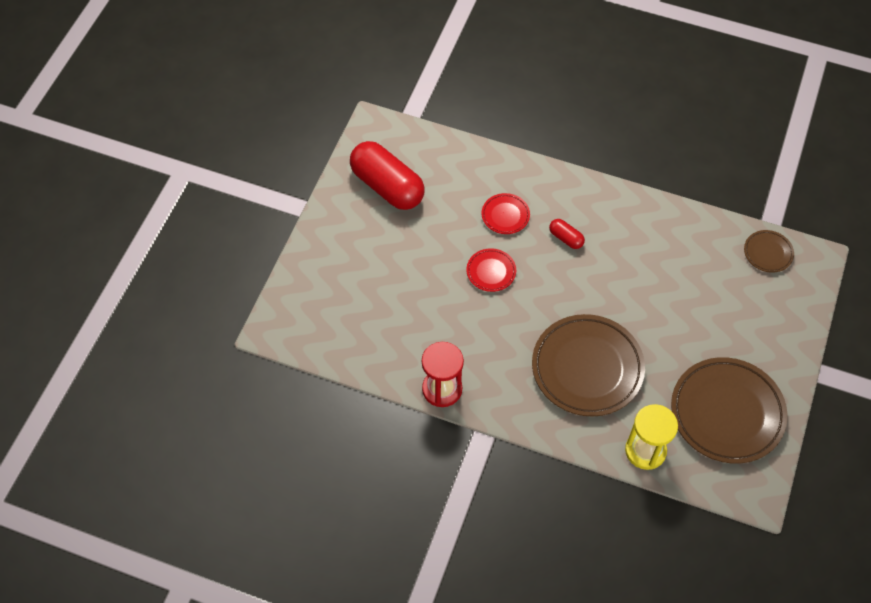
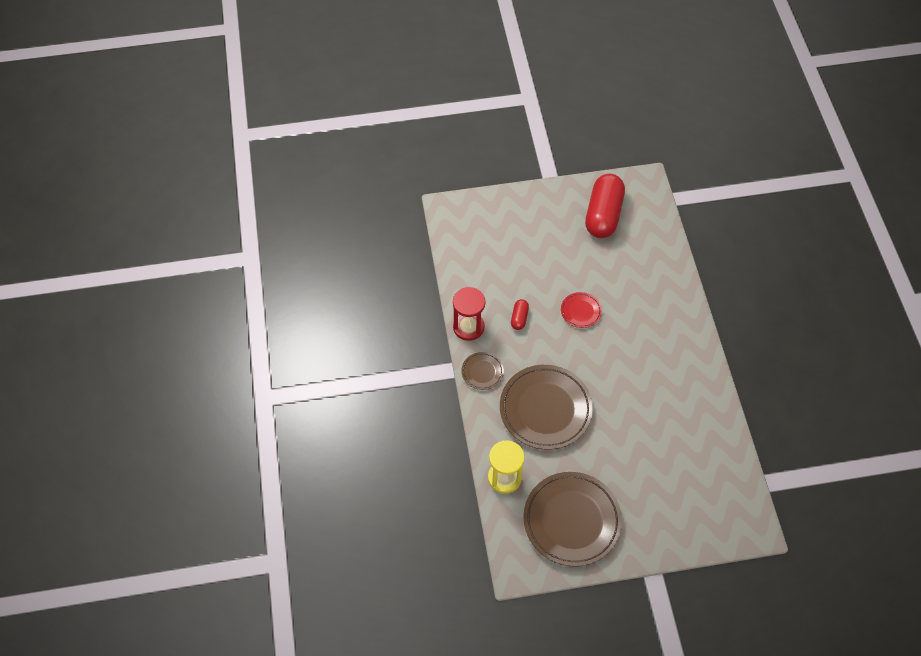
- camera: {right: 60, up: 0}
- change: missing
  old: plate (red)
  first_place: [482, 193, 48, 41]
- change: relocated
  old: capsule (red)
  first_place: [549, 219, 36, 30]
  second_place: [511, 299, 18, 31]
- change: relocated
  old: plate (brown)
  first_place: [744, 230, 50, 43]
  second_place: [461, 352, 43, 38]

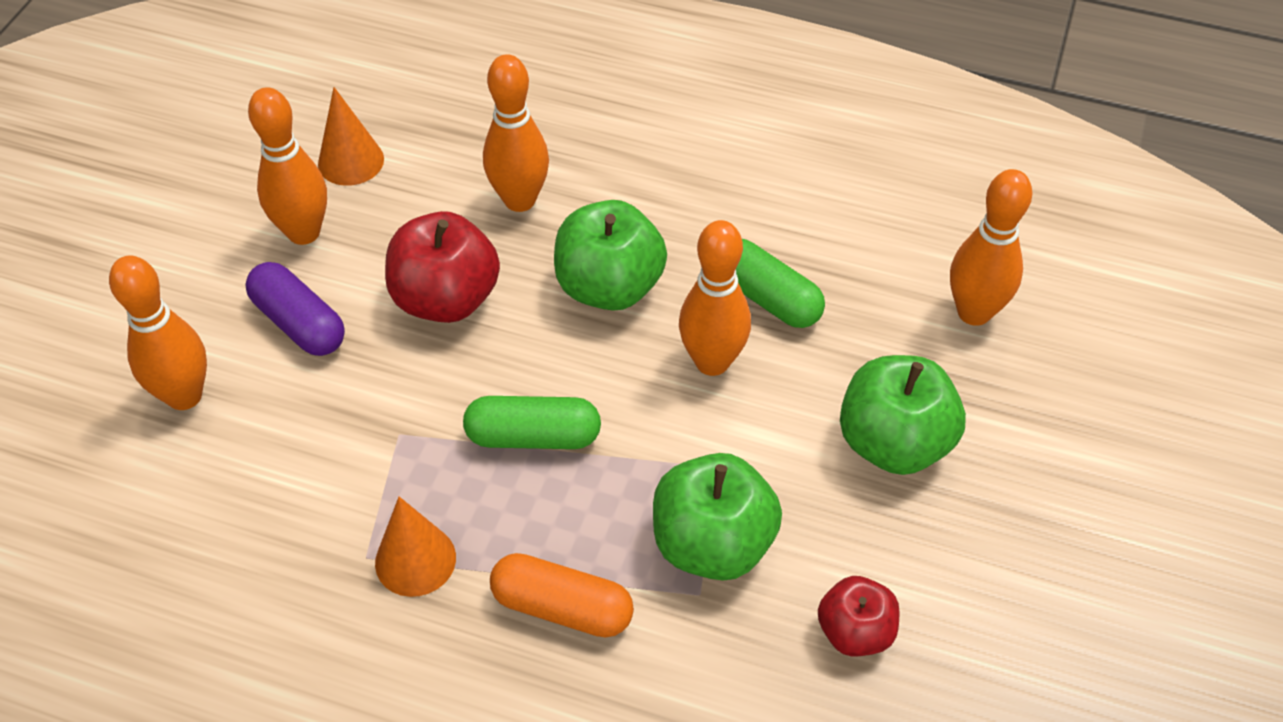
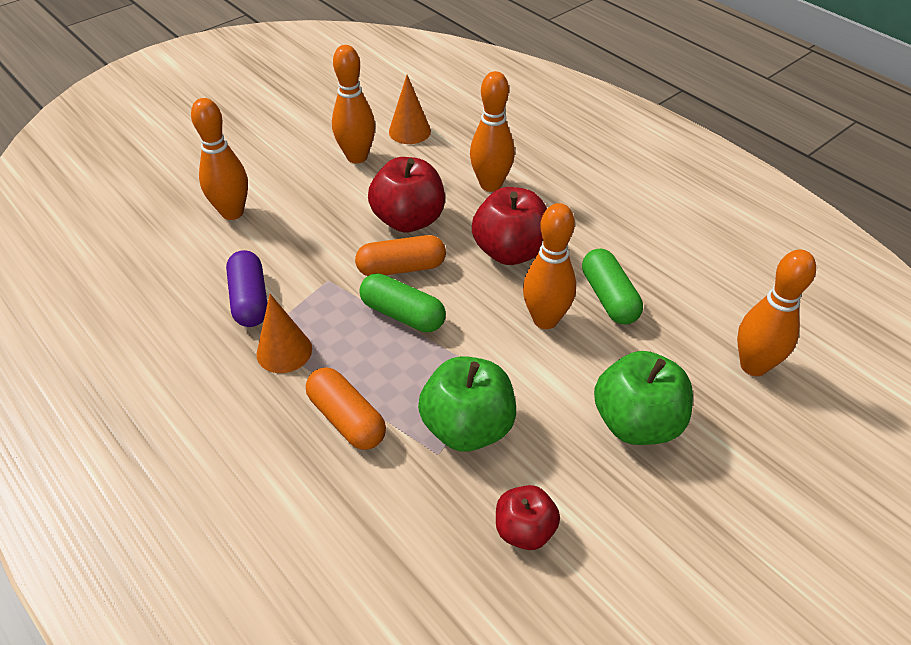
- camera: {right: 30, up: -5}
- change: relocated
  old: capsule (purple)
  first_place: [245, 262, 100, 94]
  second_place: [226, 250, 41, 77]
- change: colour
  old: apple (green)
  new: apple (red)
  first_place: [554, 200, 113, 111]
  second_place: [472, 187, 75, 78]
- change: appeared
  new: capsule (orange)
  second_place: [355, 235, 91, 41]

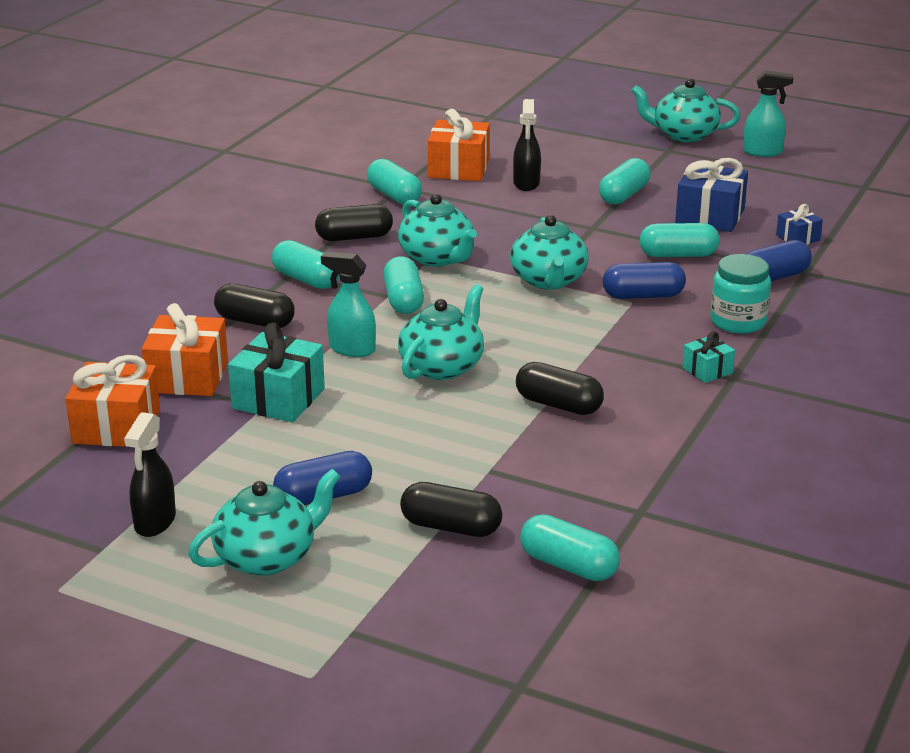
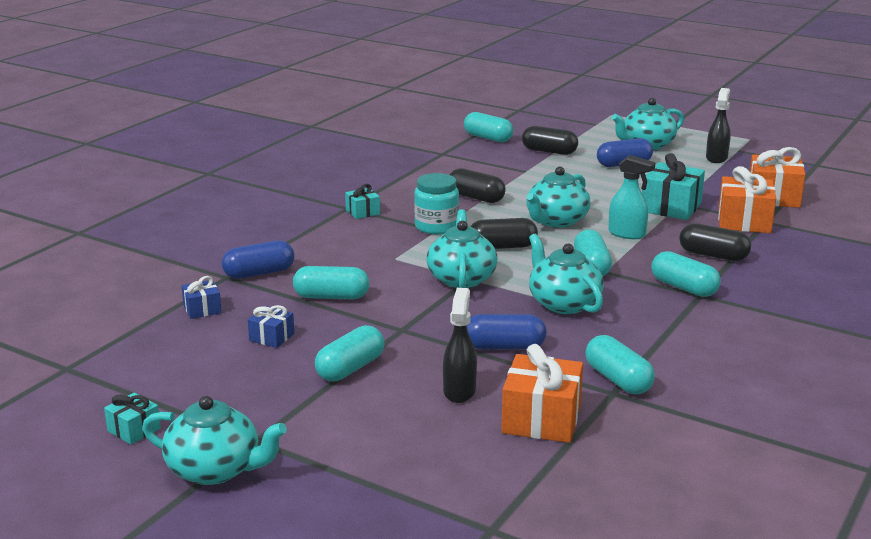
- camera: {right: -175, up: -5}
- change: relocated
  old: capsule (black)
  first_place: [315, 204, 78, 37]
  second_place: [470, 218, 68, 31]
- change: relocated
  old: capsule (blue)
  first_place: [603, 262, 83, 37]
  second_place: [467, 314, 80, 36]
- change: size
  old: gift (blue)
  first_place: [675, 158, 73, 74]
  second_place: [248, 305, 46, 43]
  factor: 0.53
- change: relocated
  old: jar (turquoise)
  first_place: [711, 254, 60, 80]
  second_place: [414, 173, 45, 61]
- change: exchanged
  old: spray bottle (turquoise)
  new: gift (turquoise)
  first_place: [743, 70, 50, 87]
  second_place: [104, 393, 57, 52]

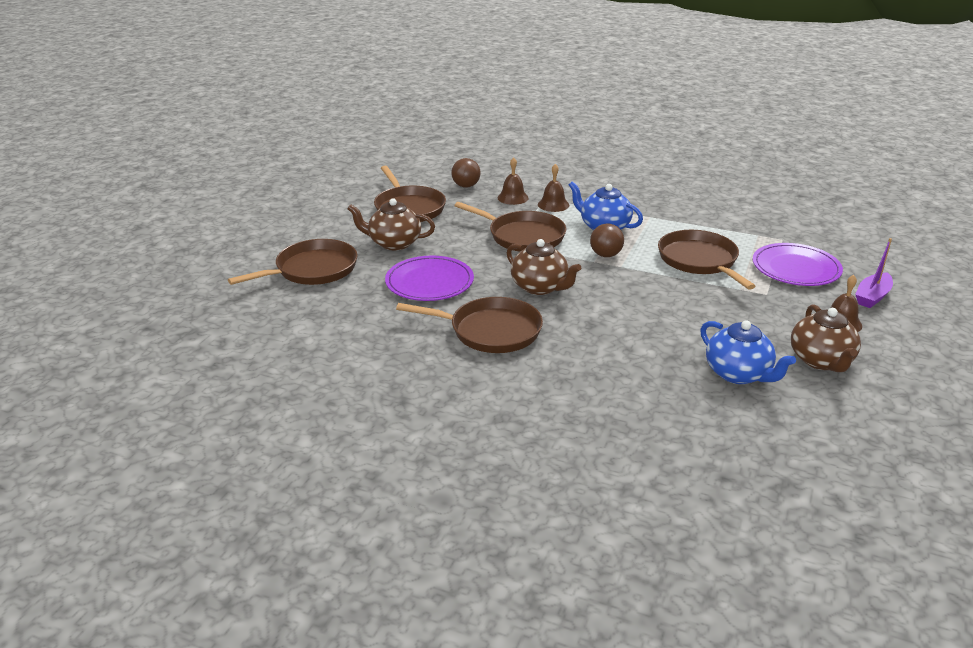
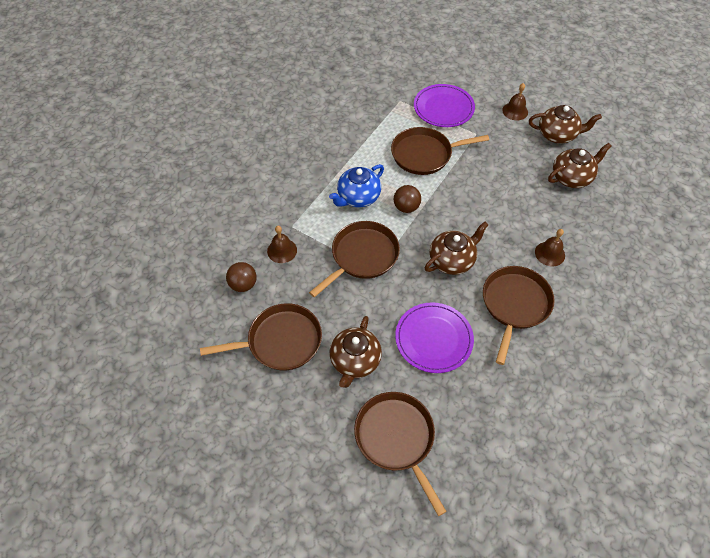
- camera: {right: -80, up: 25}
- change: relocated
  old: bell (brown)
  first_place: [538, 164, 31, 48]
  second_place: [535, 229, 30, 37]
- change: colour
  old: teapot (blue)
  new: teapot (brown)
  first_place: [700, 320, 96, 64]
  second_place: [548, 143, 63, 45]
- change: missing
  old: boat (purple)
  first_place: [855, 238, 38, 70]

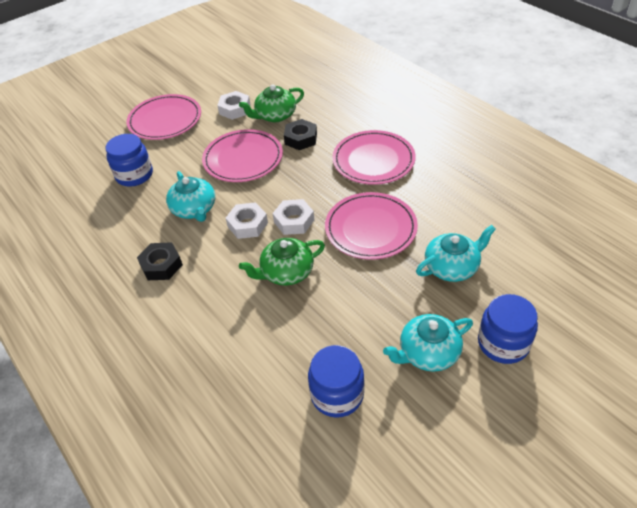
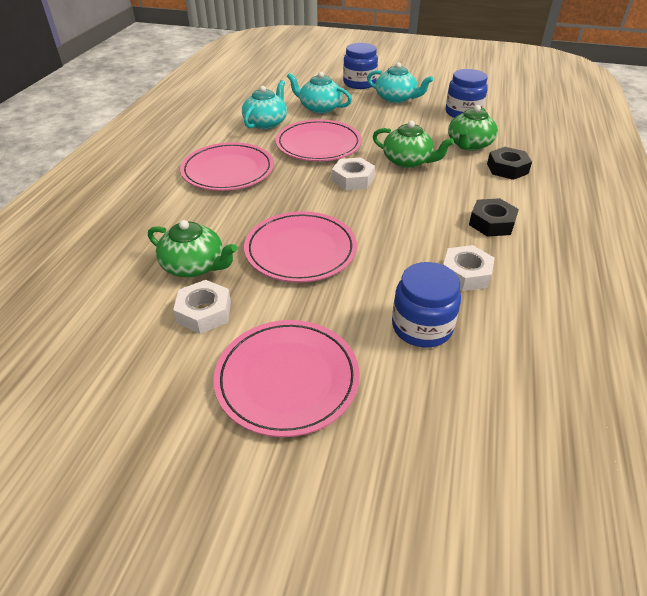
- camera: {right: -130, up: -5}
- change: relocated
  old: teapot (turquoise)
  first_place: [166, 171, 49, 51]
  second_place: [242, 80, 45, 49]
- change: relocated
  old: nut (white)
  first_place: [226, 202, 42, 37]
  second_place: [443, 245, 52, 46]
- change: relocated
  old: nut (black)
  first_place: [284, 119, 33, 31]
  second_place: [487, 147, 45, 33]
- change: appeared
  new: teapot (green)
  second_place: [448, 105, 50, 46]

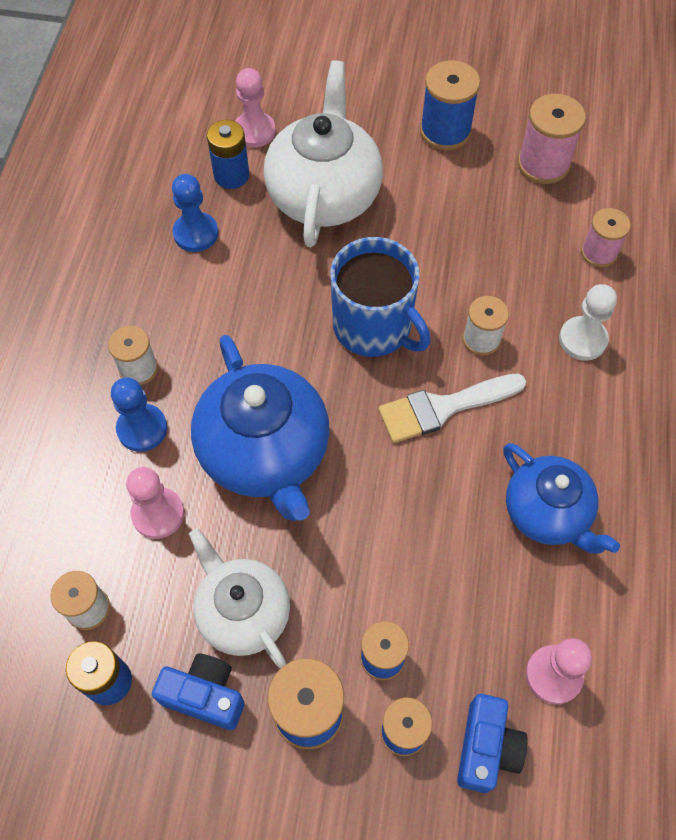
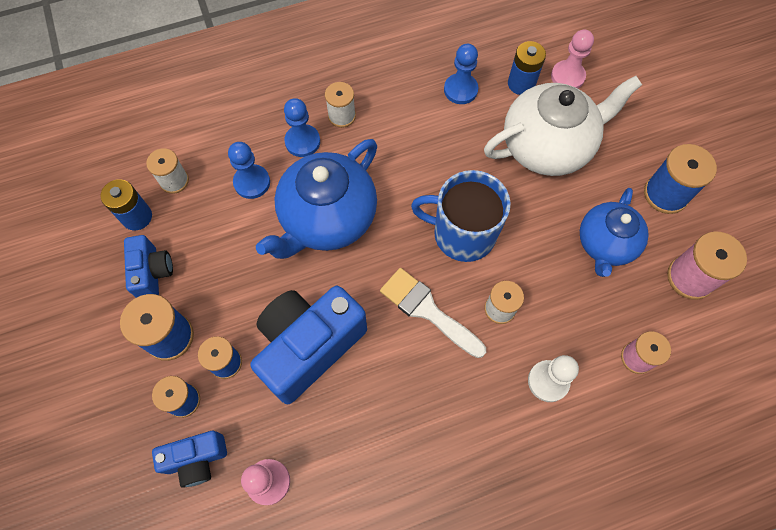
- camera: {right: 60, up: 5}
- change: colour
  old: pawn (pink)
  new: pawn (blue)
  first_place: [126, 467, 58, 72]
  second_place: [228, 142, 42, 57]
- change: missing
  old: teapot (white)
  first_place: [189, 528, 101, 141]
- change: spun
  old: mug (blue)
  first_place: [330, 237, 100, 120]
  second_place: [411, 170, 100, 92]
  degrees: 90
- change: relocated
  old: teapot (blue)
  first_place: [503, 443, 117, 111]
  second_place: [580, 188, 69, 89]
- change: appeared
  new: camera (blue)
  second_place: [250, 286, 117, 118]

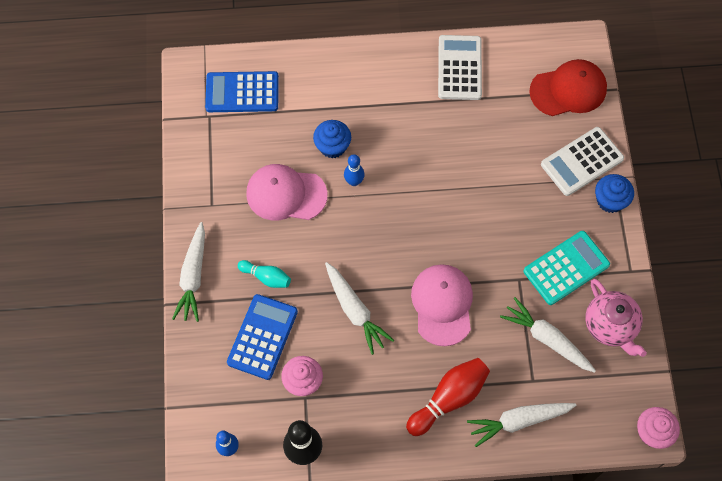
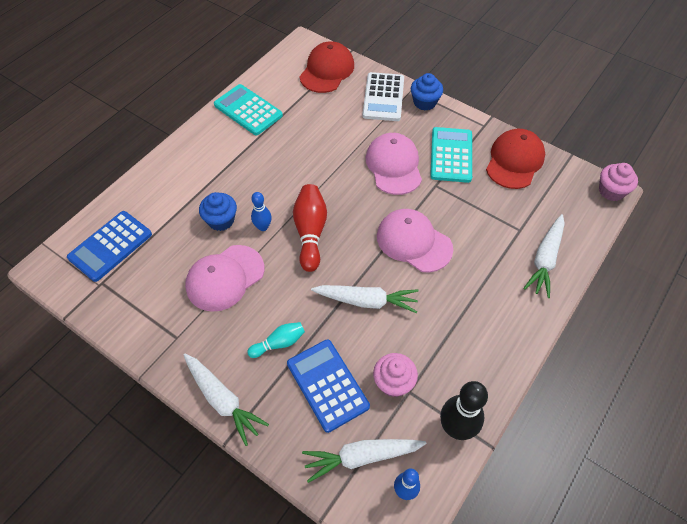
- camera: {right: -50, up: -10}
- change: relocated
  old: bowling pin (red)
  first_place: [406, 358, 84, 78]
  second_place: [293, 184, 34, 88]
- change: colour
  old: calculator (white)
  new: calculator (turquoise)
  first_place: [438, 35, 44, 65]
  second_place: [214, 84, 69, 51]
- change: relocated
  old: carrot (white)
  first_place: [500, 297, 96, 76]
  second_place: [302, 439, 125, 44]
- change: exchanged
  old: teapot (pink)
  new: cap (red)
  first_place: [585, 279, 62, 78]
  second_place: [486, 129, 59, 60]
- change: appeared
  new: cap (pink)
  second_place: [366, 133, 56, 62]

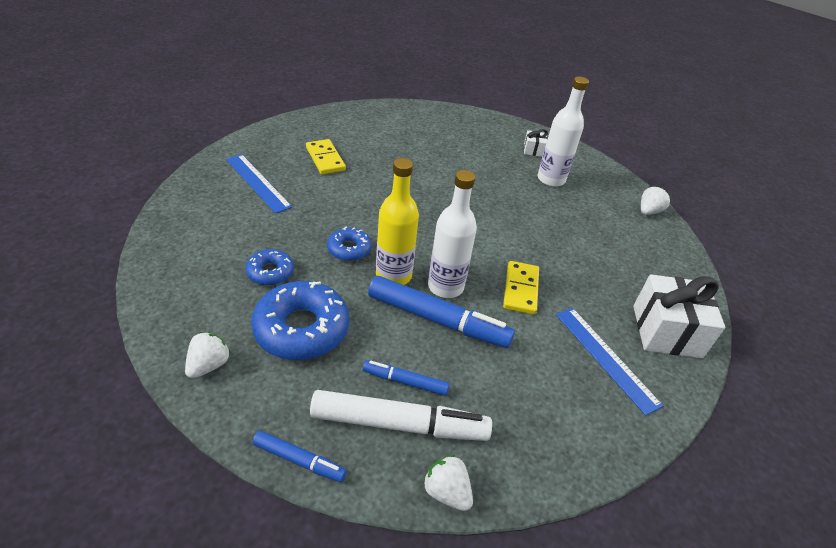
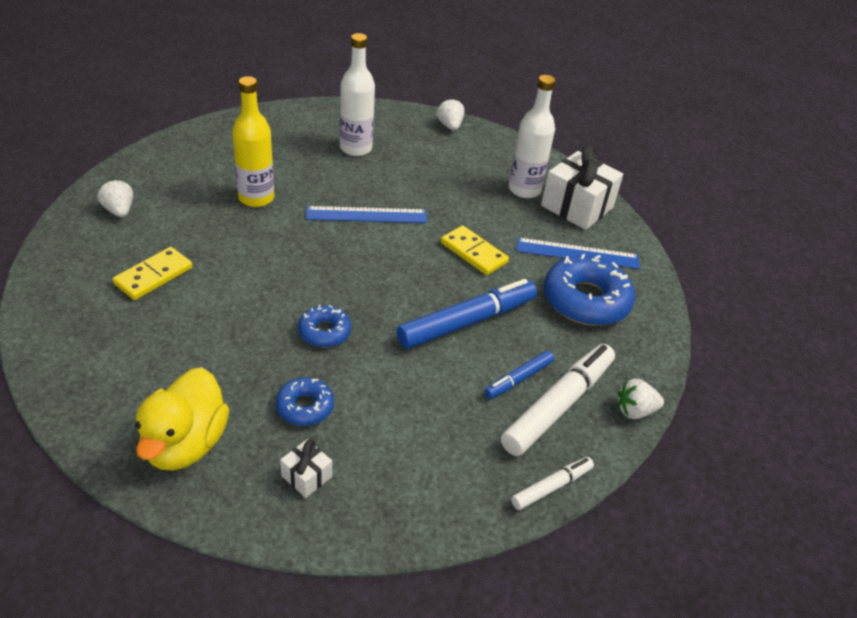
- camera: {right: -55, up: 0}
- change: relocated
  old: strawberry (white)
  first_place: [185, 332, 46, 47]
  second_place: [97, 179, 36, 38]
- change: relocated
  old: ruler (blue)
  first_place: [226, 154, 66, 60]
  second_place: [306, 206, 122, 17]
- change: relocated
  old: donut (blue)
  first_place: [251, 281, 98, 79]
  second_place: [544, 254, 91, 72]
- change: colour
  old: marker (blue)
  new: marker (white)
  first_place: [252, 431, 95, 51]
  second_place: [511, 457, 83, 53]
- change: spun
  old: domino (yellow)
  first_place: [306, 139, 40, 36]
  second_place: [113, 247, 79, 53]
  degrees: -60
- change: relocated
  old: bottle (yellow)
  first_place: [376, 158, 43, 127]
  second_place: [232, 76, 42, 131]
- change: relocated
  old: bottle (white)
  first_place: [428, 170, 49, 128]
  second_place: [508, 75, 48, 123]
- change: relocated
  old: gift (white)
  first_place: [524, 129, 24, 28]
  second_place: [280, 439, 52, 59]
- change: appeared
  new: duck (yellow)
  second_place: [135, 367, 94, 104]

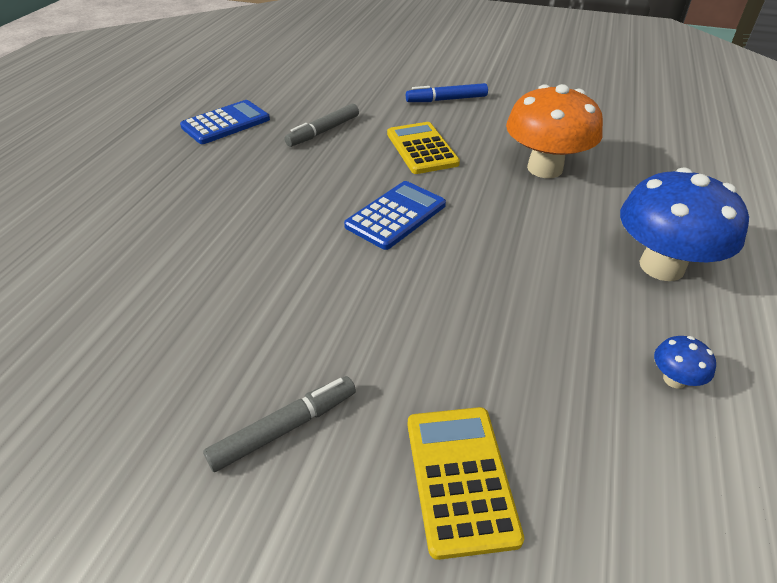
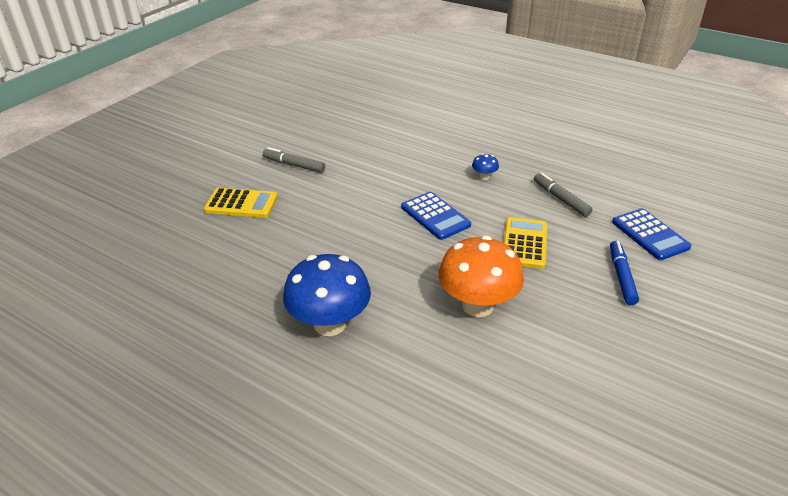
- camera: {right: 105, up: -5}
- change: relocated
  old: calculator (blue)
  first_place: [180, 100, 90, 44]
  second_place: [612, 208, 79, 52]
- change: spun
  old: marker (grey)
  first_place: [203, 376, 153, 96]
  second_place: [263, 147, 62, 26]
  degrees: 135
- change: spun
  old: calculator (yellow)
  first_place: [387, 122, 73, 52]
  second_place: [504, 217, 43, 52]
  degrees: -75
- change: relocated
  old: mushroom (blue)
  first_place: [654, 336, 62, 53]
  second_place: [472, 154, 27, 26]

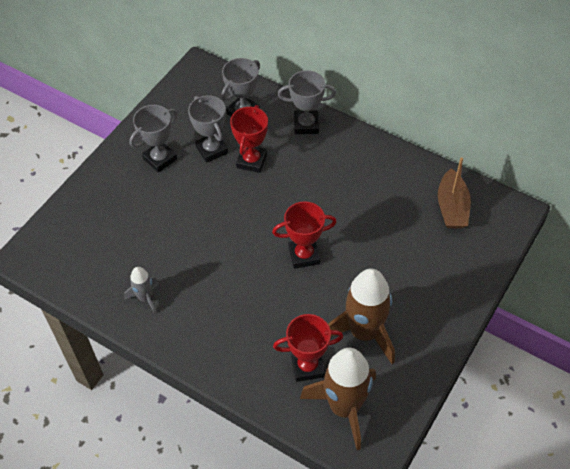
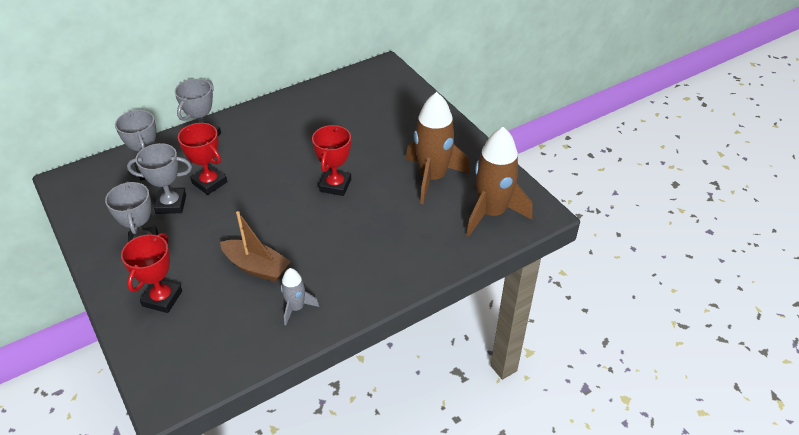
- camera: {right: -65, up: -10}
- change: relocated
  old: trophy (red)
  first_place: [273, 314, 70, 68]
  second_place: [121, 233, 61, 80]
- change: relocated
  old: boat (brown)
  first_place: [438, 158, 33, 70]
  second_place: [220, 211, 71, 71]

